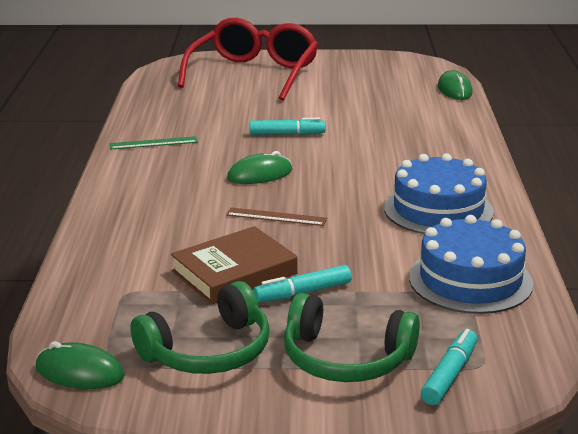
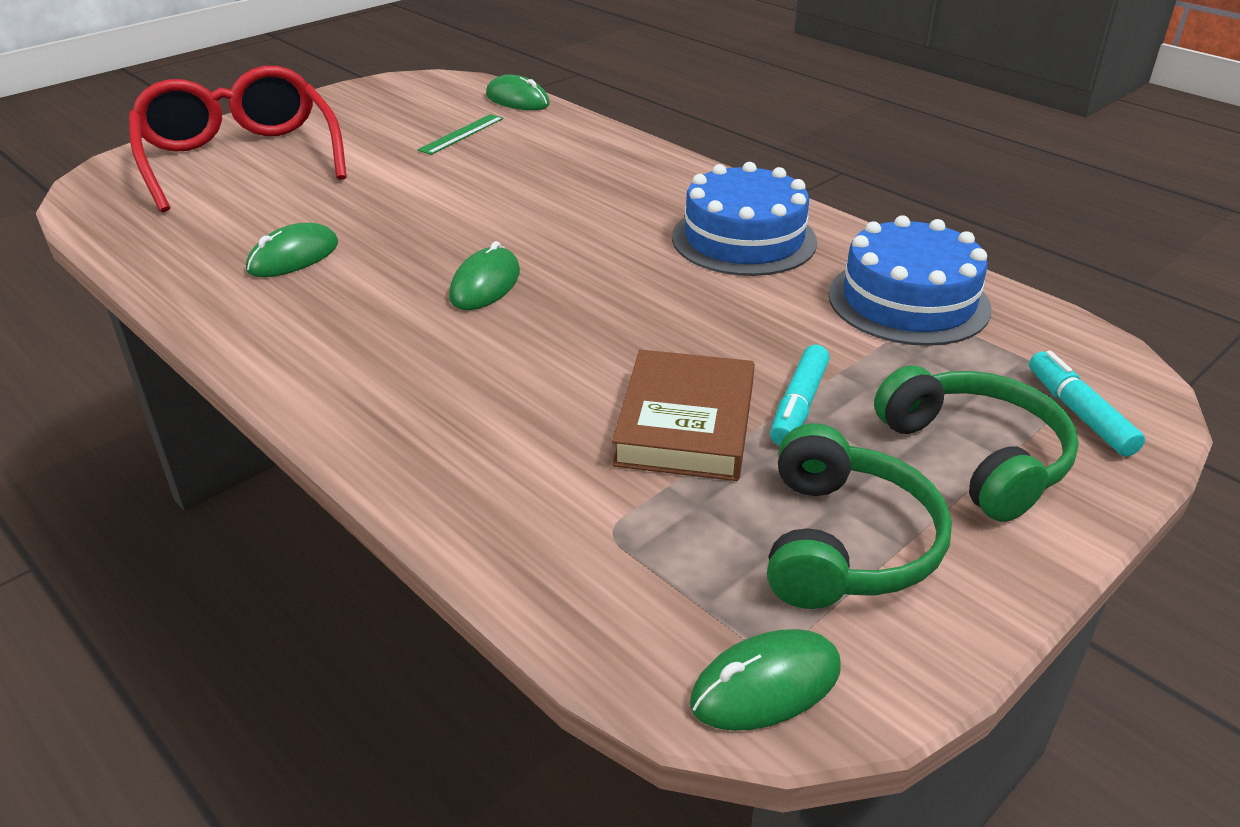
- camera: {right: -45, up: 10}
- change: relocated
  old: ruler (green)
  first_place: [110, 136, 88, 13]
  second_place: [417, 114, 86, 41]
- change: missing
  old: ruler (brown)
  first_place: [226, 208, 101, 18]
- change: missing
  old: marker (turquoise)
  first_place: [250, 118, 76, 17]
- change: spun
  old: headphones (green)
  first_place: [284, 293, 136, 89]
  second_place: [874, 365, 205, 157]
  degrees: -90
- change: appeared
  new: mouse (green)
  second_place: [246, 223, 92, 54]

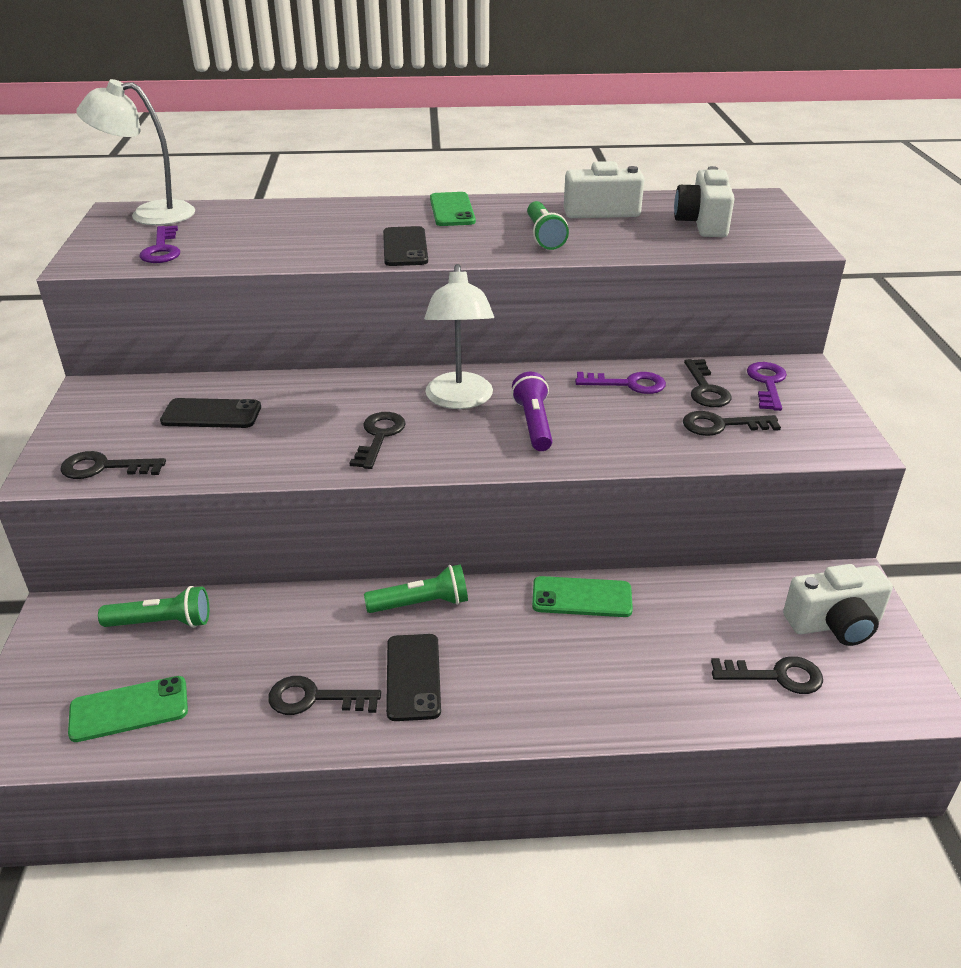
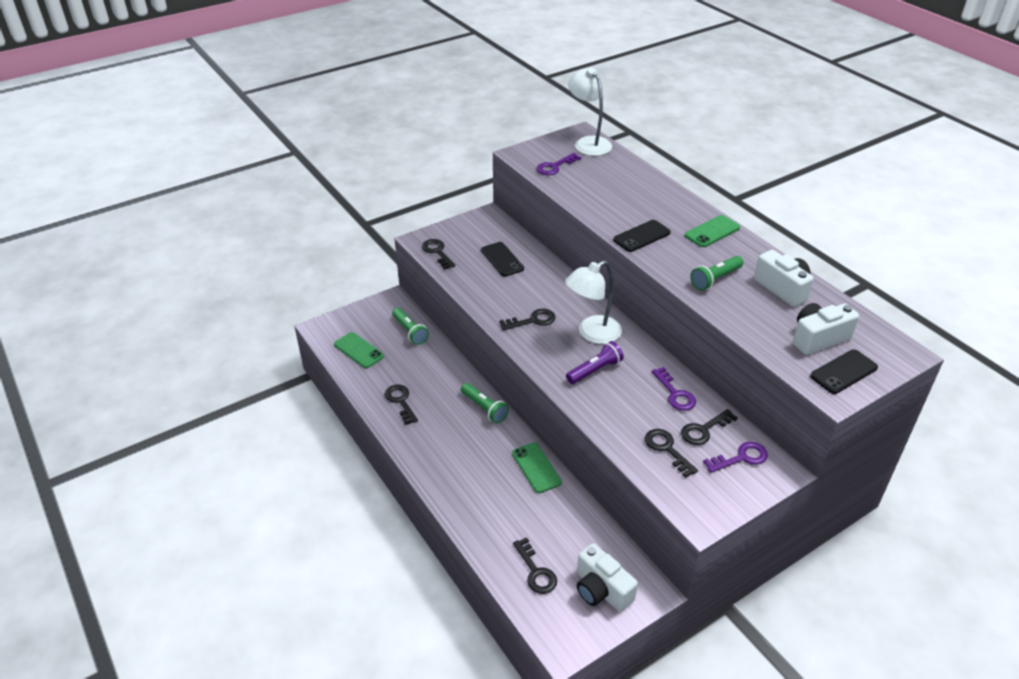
- camera: {right: 60, up: 5}
- change: relocated
  old: phone (black)
  first_place: [386, 634, 55, 87]
  second_place: [810, 349, 68, 45]

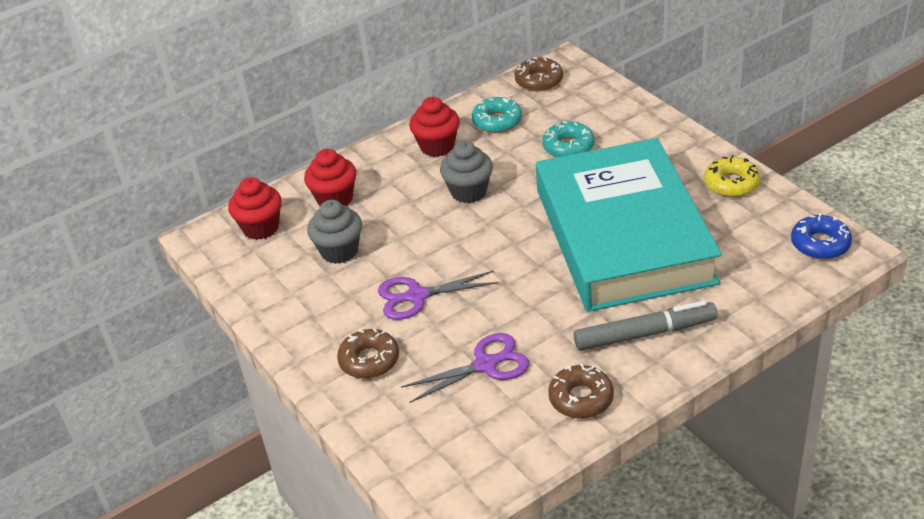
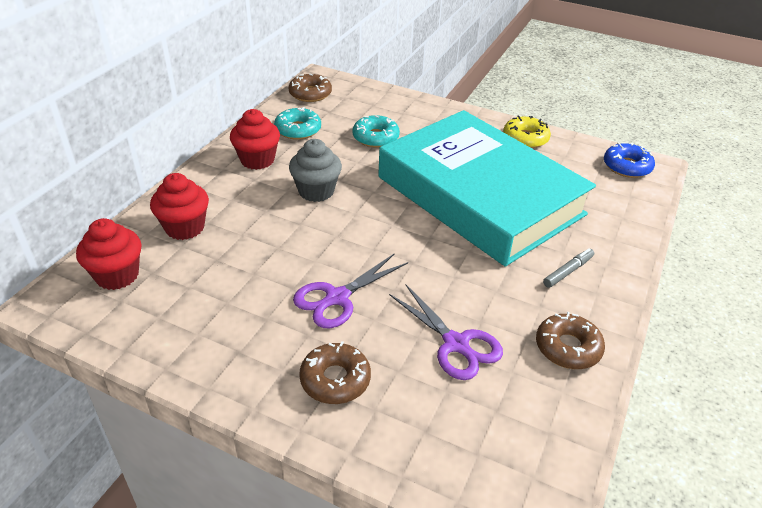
- camera: {right: -35, up: 0}
- change: missing
  old: cupcake (grey)
  first_place: [307, 200, 55, 64]
- change: spun
  old: scissors (purple)
  first_place: [401, 333, 128, 70]
  second_place: [389, 284, 114, 96]
  degrees: 105
- change: size
  old: marker (grey)
  first_place: [574, 300, 143, 51]
  second_place: [543, 248, 51, 40]
  factor: 0.52

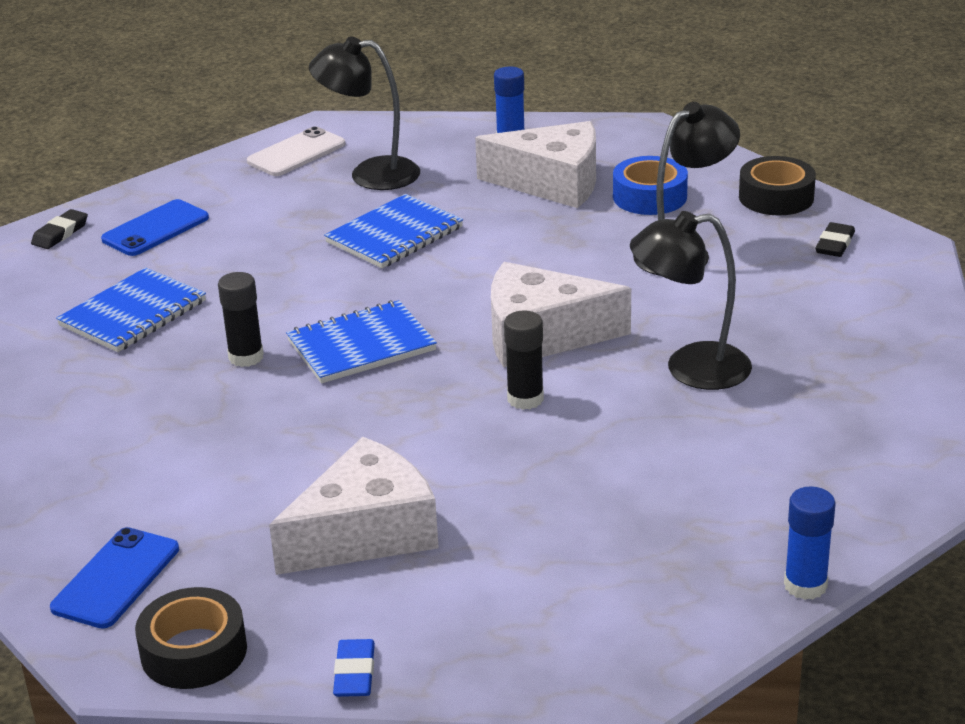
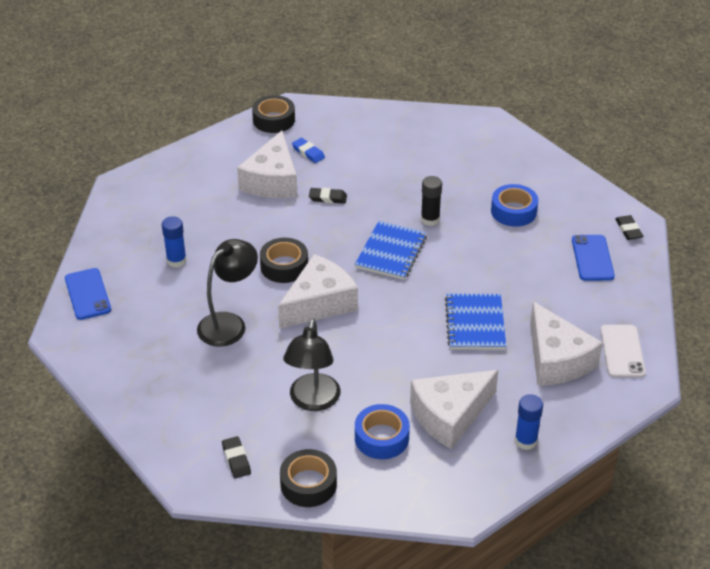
- camera: {right: 135, up: 10}
- change: relocated
  old: phone (blue)
  first_place: [50, 527, 129, 102]
  second_place: [65, 268, 46, 52]
- change: exchanged
  old: notebook (blue)
  new: tape (blue)
  first_place: [56, 267, 150, 85]
  second_place: [491, 184, 47, 43]
- change: exchanged
  old: lamp (black)
  new: cheese (white)
  first_place: [309, 36, 111, 154]
  second_place: [530, 302, 73, 84]
- change: relocated
  old: eraser (blue)
  first_place: [333, 639, 42, 58]
  second_place: [292, 138, 33, 25]
- change: exchanged
  old: glue stick (black)
  new: tape (black)
  first_place: [504, 311, 40, 99]
  second_place: [260, 238, 48, 45]
- change: relocated
  old: glue stick (blue)
  first_place: [784, 487, 52, 113]
  second_place: [162, 216, 25, 52]
- change: appeared
  new: eraser (black)
  second_place: [309, 188, 38, 16]

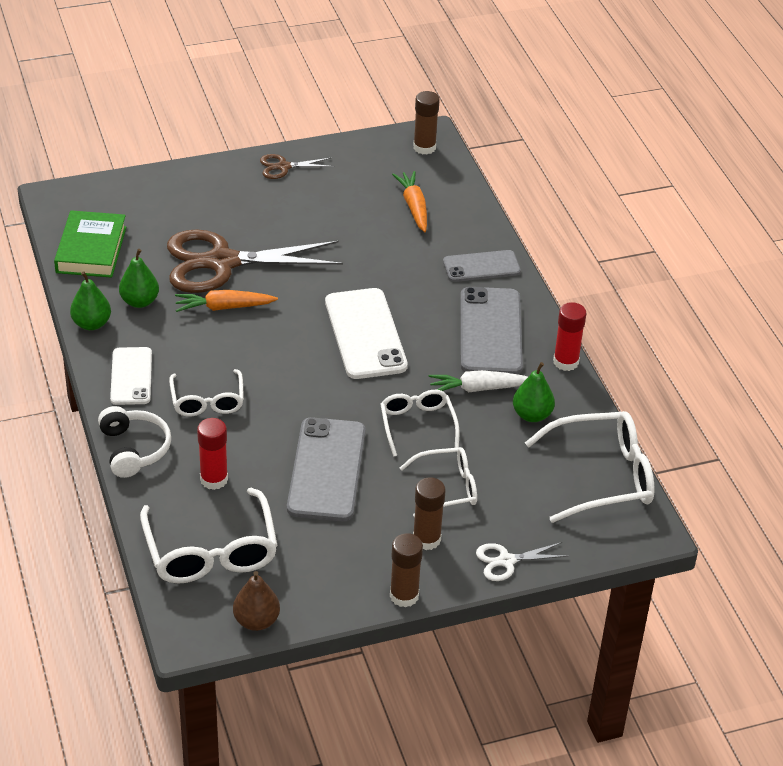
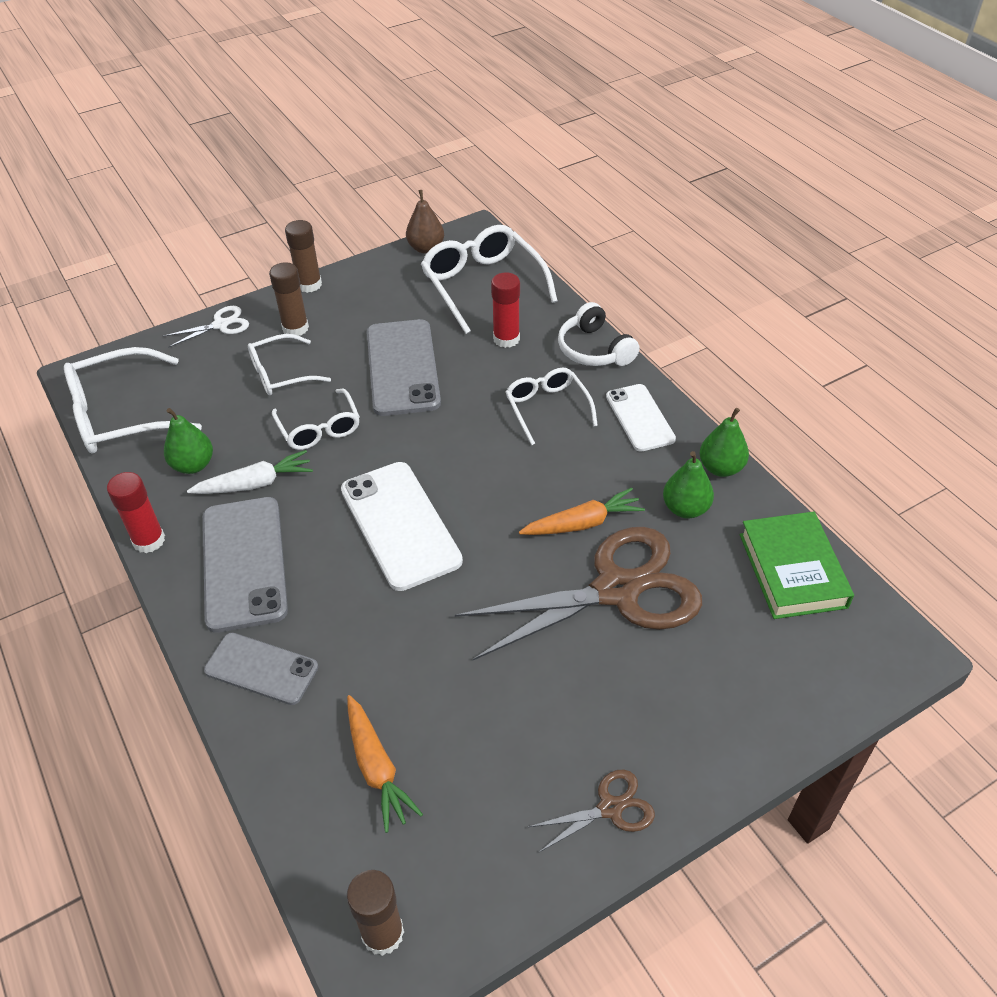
- camera: {right: 170, up: 5}
- change: spun
  old: phone (grey)
  first_place: [443, 250, 78, 32]
  second_place: [204, 633, 114, 72]
  degrees: 45

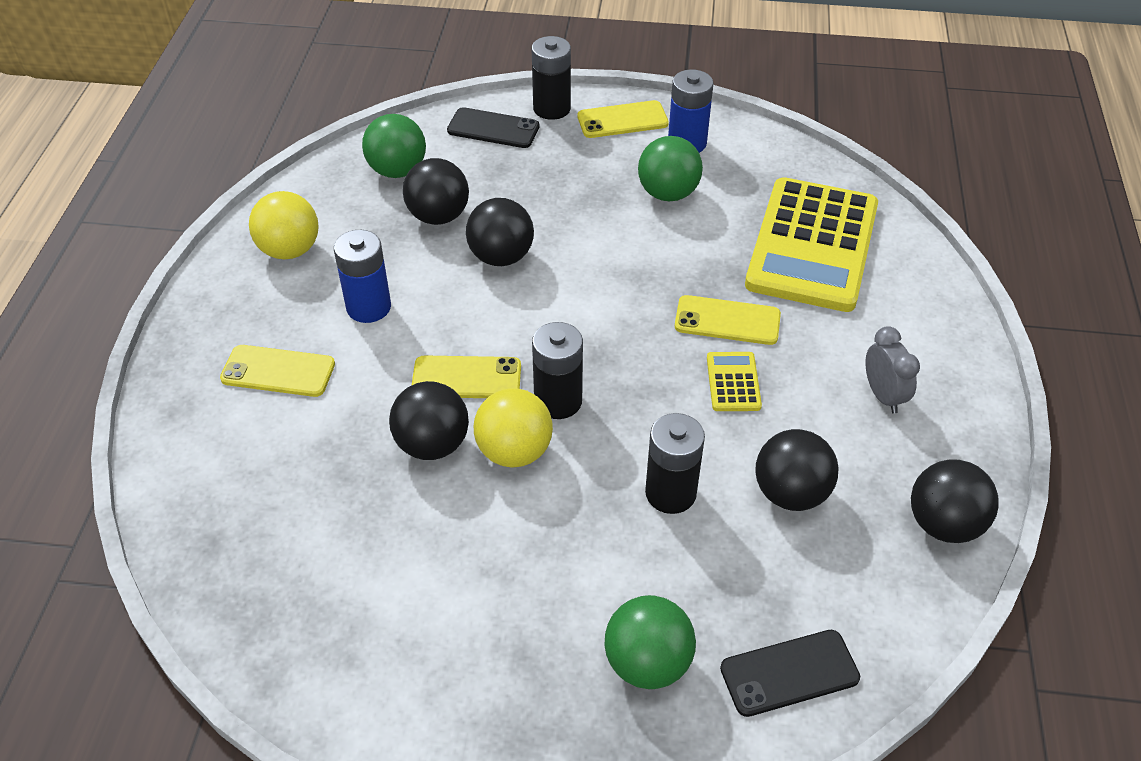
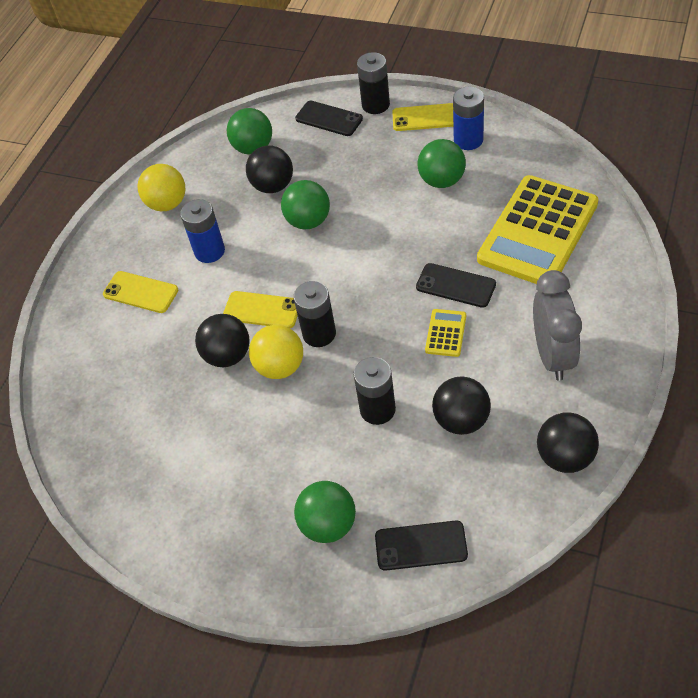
- camera: {right: 20, up: 5}
- change: colour
  old: ball (black)
  new: ball (green)
  first_place: [466, 198, 68, 68]
  second_place: [281, 180, 49, 49]
- change: colour
  old: phone (yellow)
  new: phone (black)
  first_place: [675, 295, 106, 50]
  second_place: [416, 263, 80, 45]
- change: size
  old: clock (grey)
  first_place: [865, 326, 55, 88]
  second_place: [533, 270, 49, 111]
  factor: 1.71

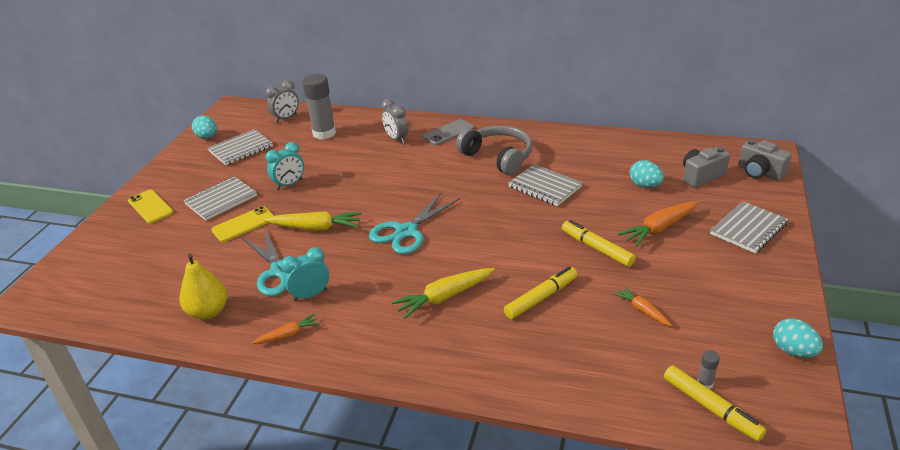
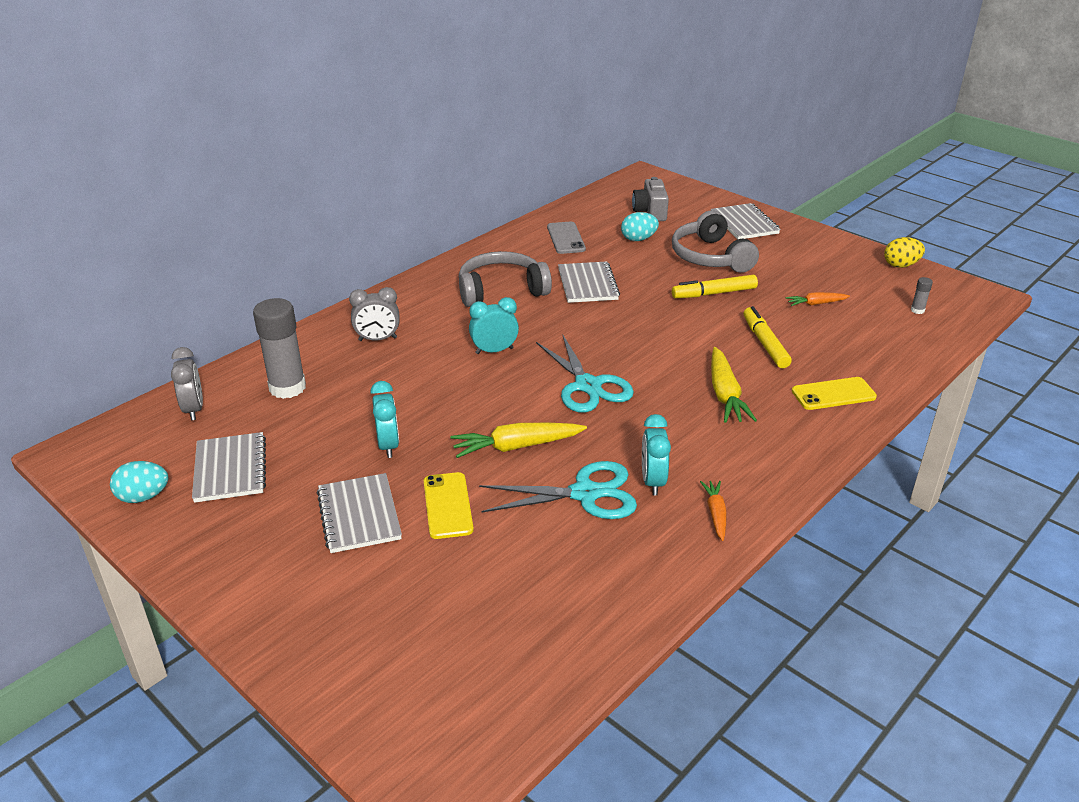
- camera: {right: -65, up: 0}
- change: relocated
  old: phone (yellow)
  first_place: [128, 190, 46, 33]
  second_place: [792, 377, 85, 33]
- change: missing
  old: pear (yellow)
  first_place: [179, 253, 49, 67]
- change: spun
  old: carrot (yellow)
  first_place: [264, 211, 98, 19]
  second_place: [451, 423, 136, 35]
  degrees: -135
- change: relocated
  old: phone (grey)
  first_place: [423, 119, 51, 26]
  second_place: [547, 222, 39, 32]
- change: spun
  old: notebook (grey)
  first_place: [508, 164, 75, 42]
  second_place: [558, 261, 62, 42]
  degrees: -75
- change: exchanged
  old: carrot (orange)
  new: headphones (grey)
  first_place: [618, 201, 81, 46]
  second_place: [672, 210, 87, 63]
- change: missing
  old: marker (yellow)
  first_place: [664, 365, 102, 76]
- change: missing
  old: camera (grey)
  first_place: [738, 140, 54, 40]
- change: colour
  old: egg (turquoise)
  new: egg (yellow)
  first_place: [773, 318, 50, 40]
  second_place: [884, 237, 41, 31]
- change: appeared
  new: clock (turquoise)
  second_place: [469, 297, 50, 57]

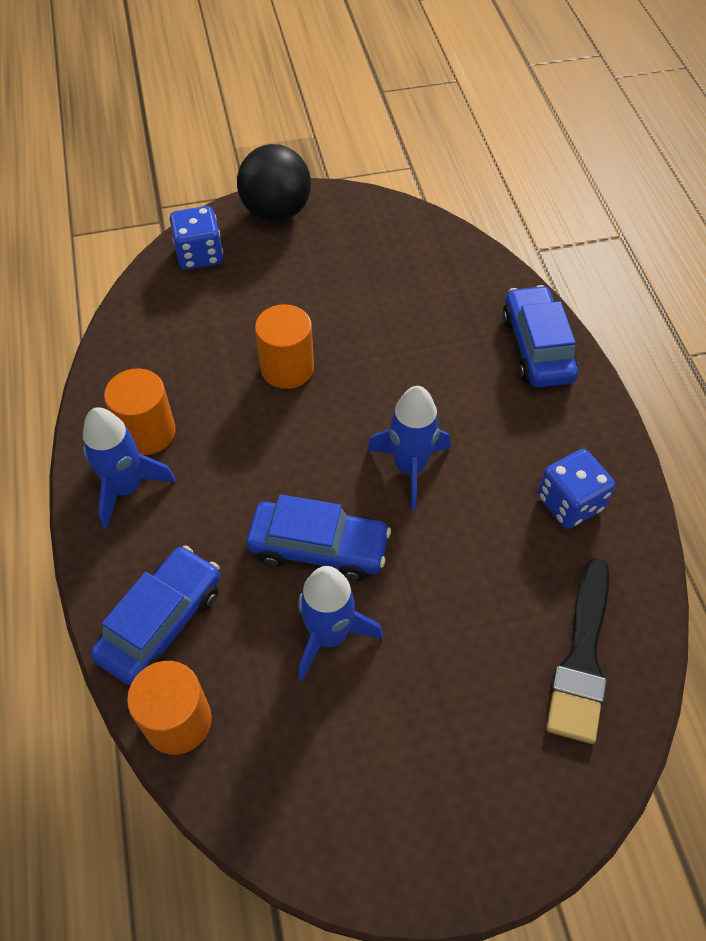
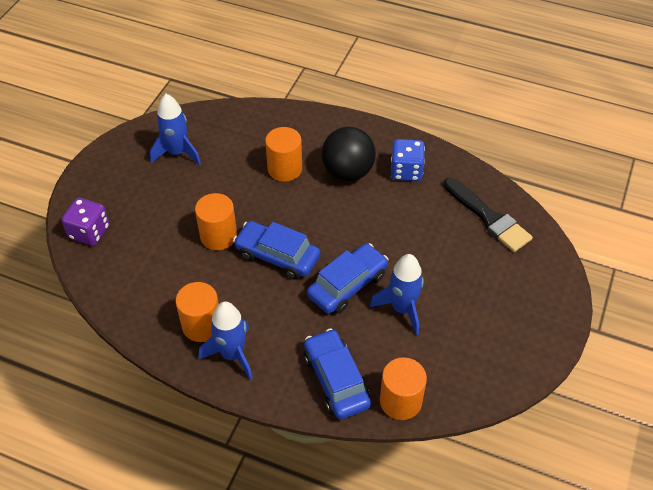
- camera: {right: -55, up: -5}
- change: colour
  old: dice (blue)
  new: dice (purple)
  first_place: [169, 206, 54, 64]
  second_place: [62, 198, 47, 48]
- change: relocated
  old: ball (black)
  first_place: [237, 144, 74, 78]
  second_place: [321, 127, 55, 54]
- change: relocated
  old: rocket (blue)
  first_place: [367, 386, 83, 123]
  second_place: [150, 94, 51, 71]
- change: relocated
  old: car (blue)
  first_place: [502, 285, 76, 103]
  second_place: [233, 221, 88, 58]
- change: appeared
  new: cylinder (orange)
  second_place: [265, 127, 37, 55]

